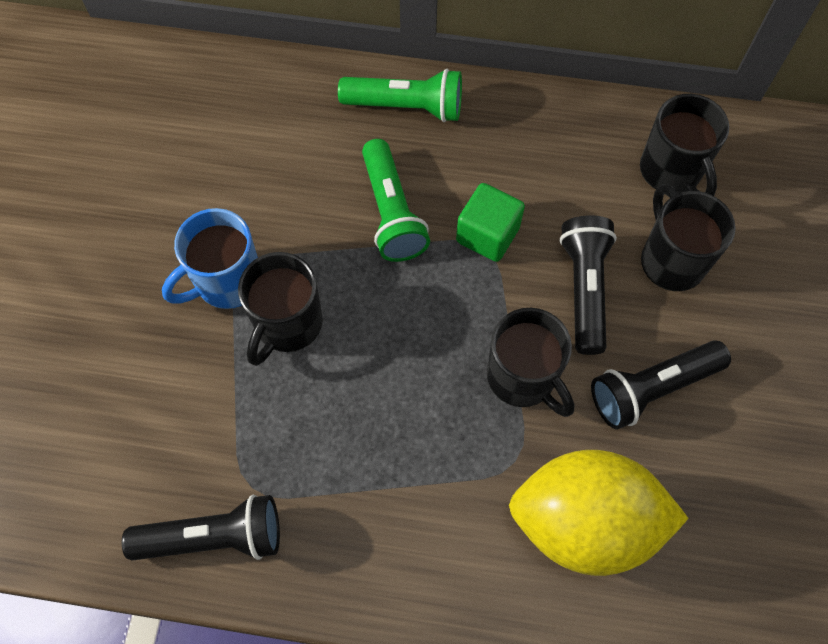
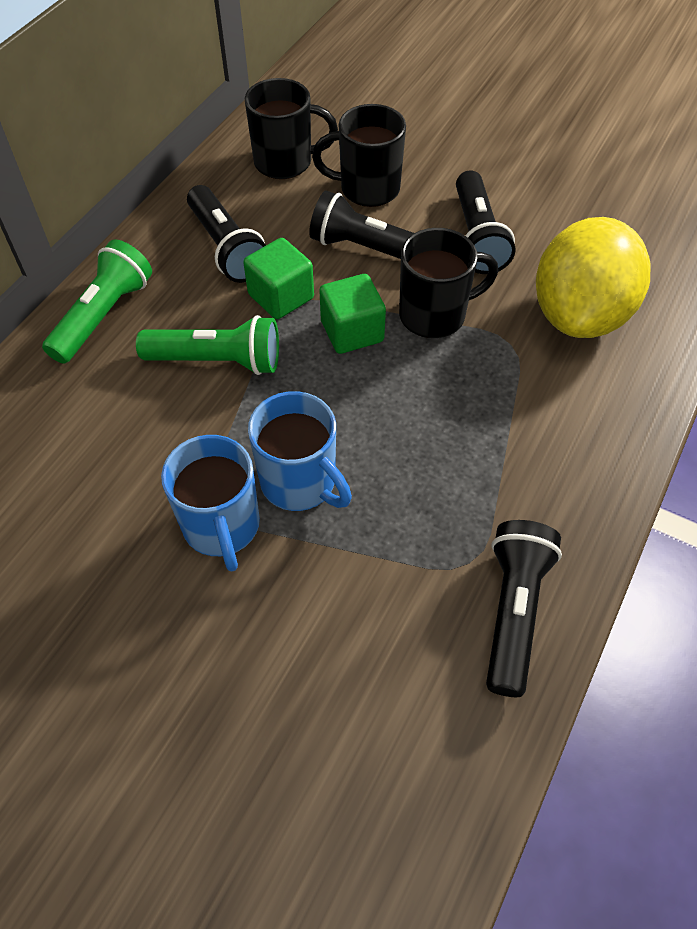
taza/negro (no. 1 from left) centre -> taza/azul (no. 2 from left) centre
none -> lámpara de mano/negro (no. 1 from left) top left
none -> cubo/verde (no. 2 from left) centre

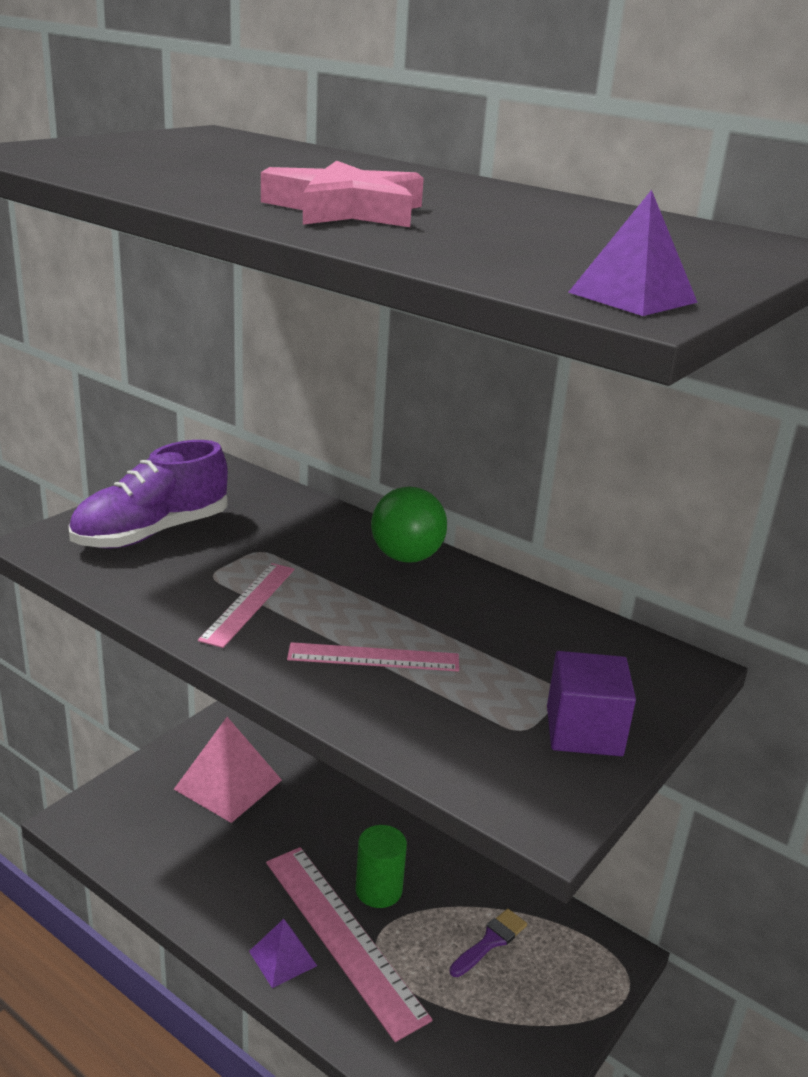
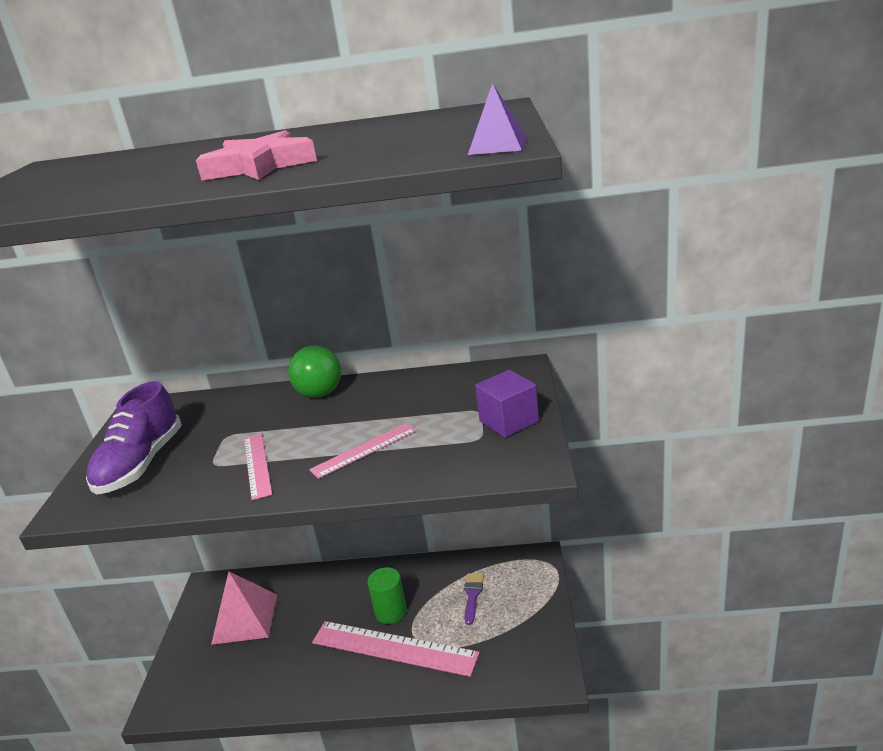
pirámide/morado (no. 1 from left) bottom centre -> none

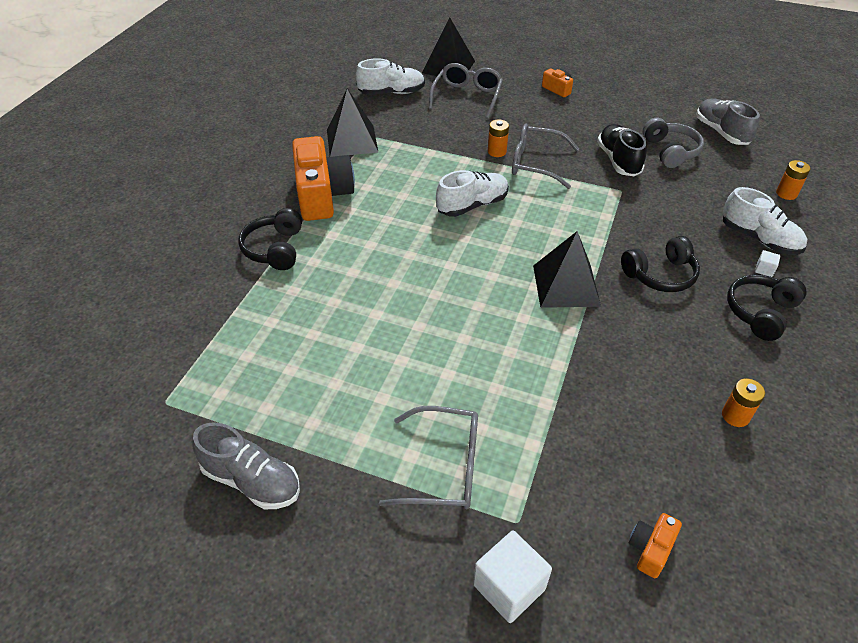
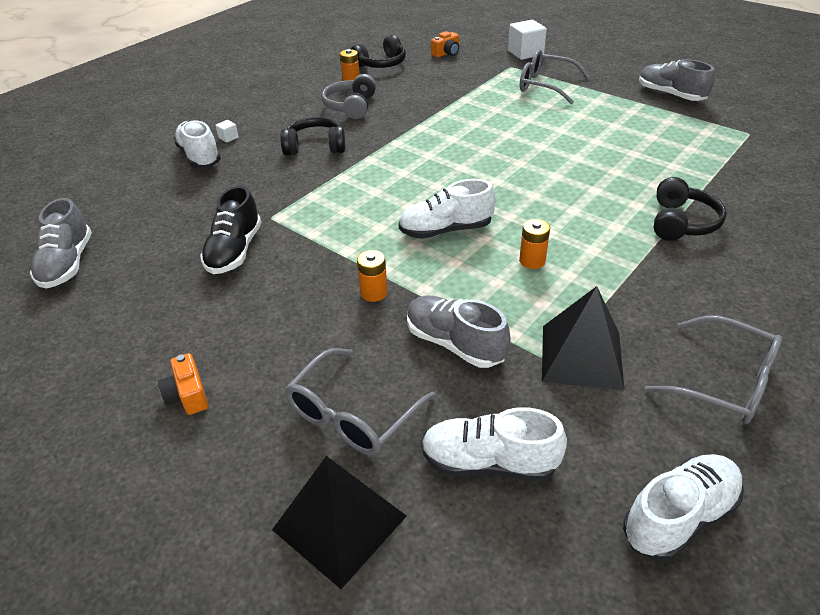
cámara/naranja (no. 1 from left) top centre -> none
gafas/gris (no. 3 from left) top centre -> gafas/gris (no. 3 from left) middle right, relocated
pirámide/negro (no. 3 from left) centre -> none
auriculares/gris top right -> auriculares/gris top centre, relocated
auriculares/negro (no. 3 from left in the first image) middle right -> auriculares/negro (no. 2 from left) top centre, relocated
pila/naranja (no. 3 from left) top right -> pila/naranja (no. 3 from left) centre, relocated
none -> zapato/gris (no. 2 from left) centre
none -> zapato/blanco (no. 4 from left) bottom right

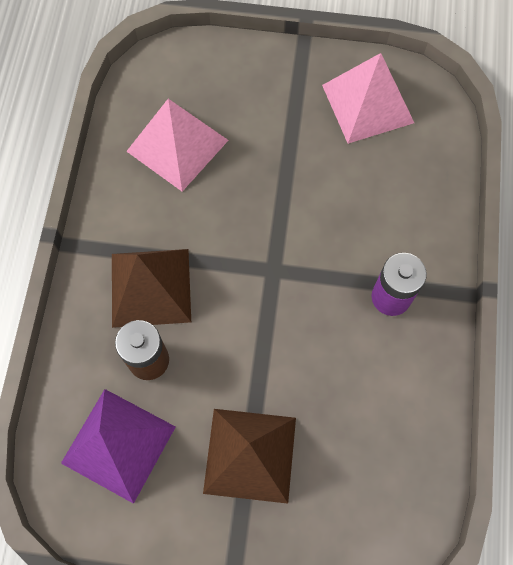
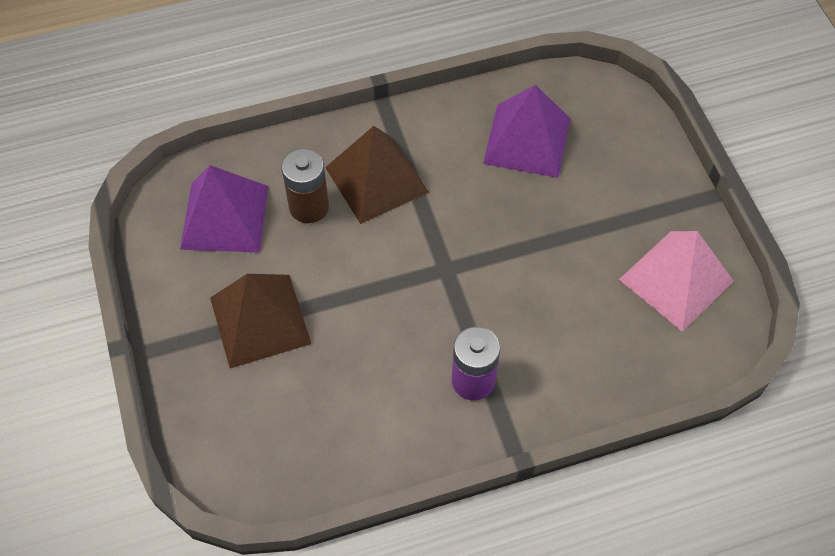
pirámide/rosa (no. 1 from left) top centre -> pirámide/morado (no. 2 from left) top centre

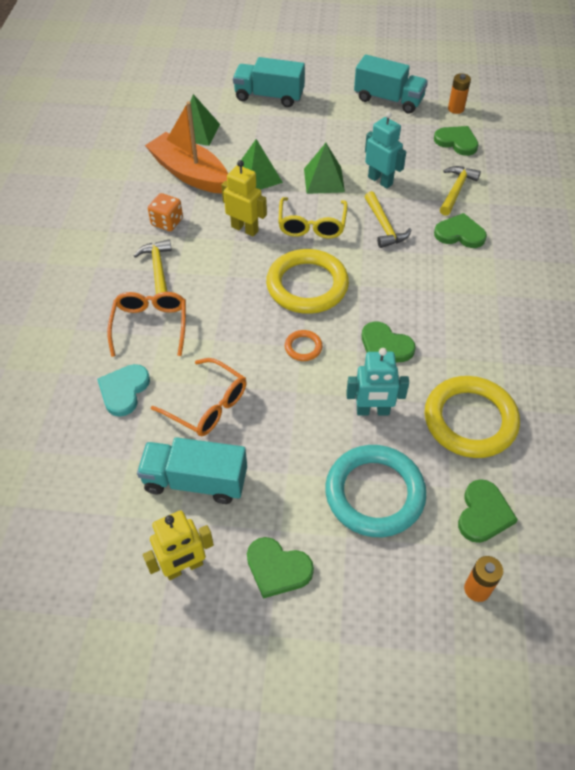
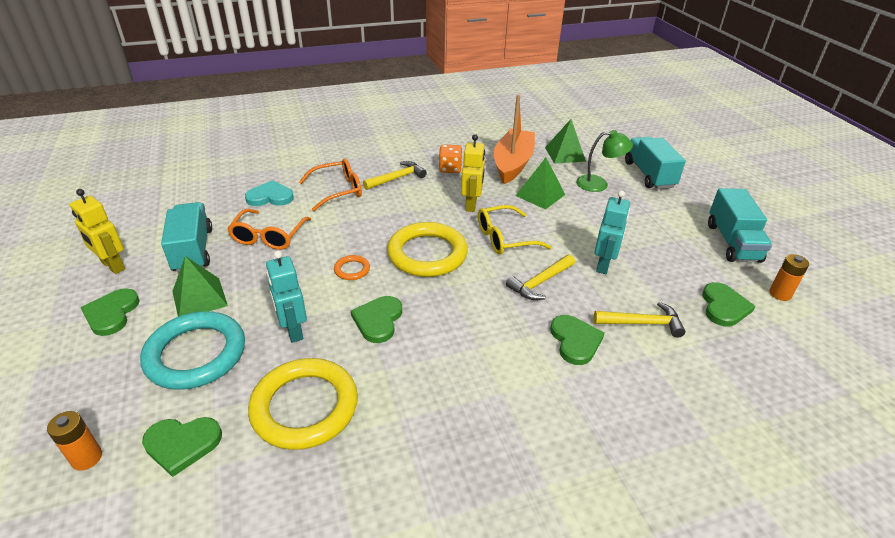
pirámide/verde (no. 3 from left in the first image) top centre -> pirámide/verde (no. 1 from left) middle left, relocated
none -> lámpara/verde top right

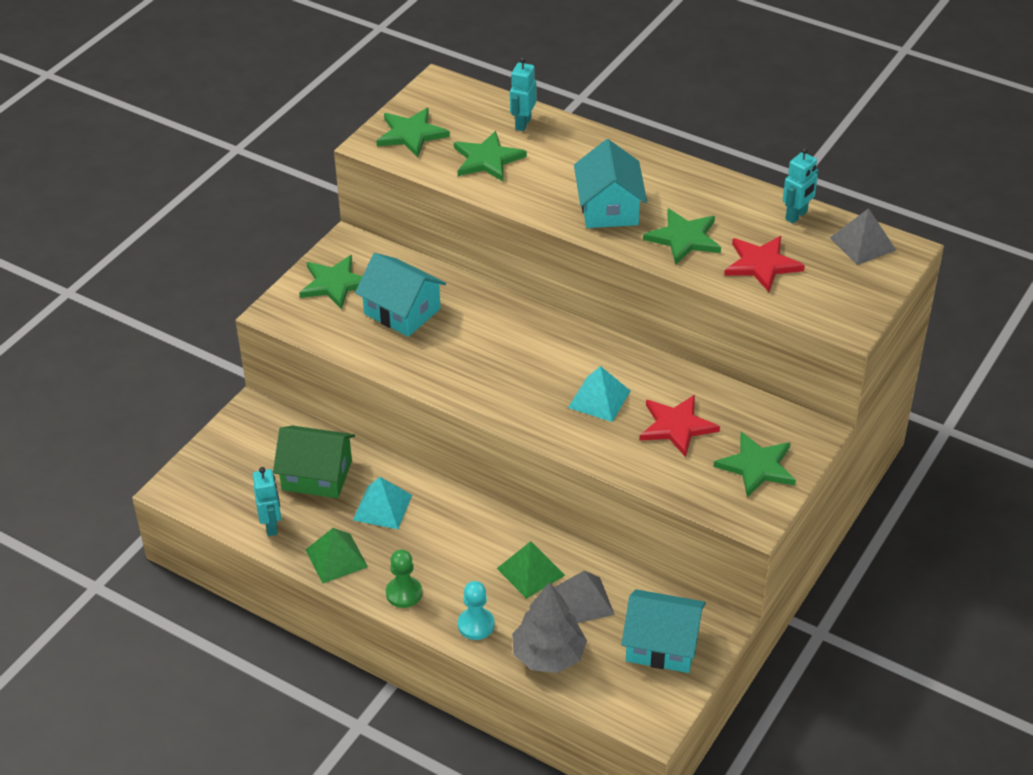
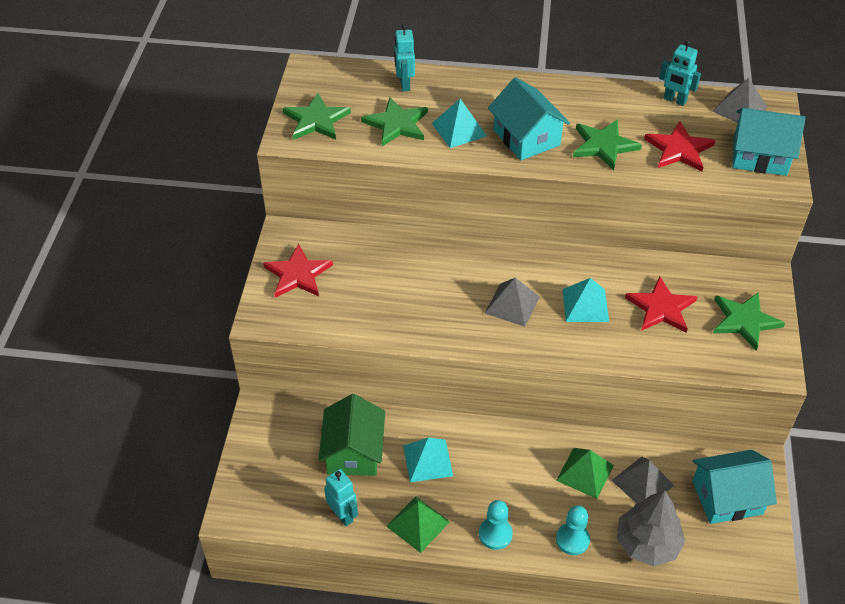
casa/verde middle left -> casa/verde bottom centre, 75 degrees counterclockwise
estrella/verde (no. 1 from left) middle left -> estrella/rojo (no. 1 from left) centre
casa/turquesa (no. 1 from left in the first image) centre -> casa/turquesa (no. 3 from left) top right, relocated
peón/verde bottom centre -> peón/turquesa (no. 1 from left) bottom centre
robot/turquesa (no. 3 from left) top right, 105 degrees clockwise
none -> pirámide/turquesa (no. 2 from left) top centre
none -> pirámide/gris (no. 1 from left) centre

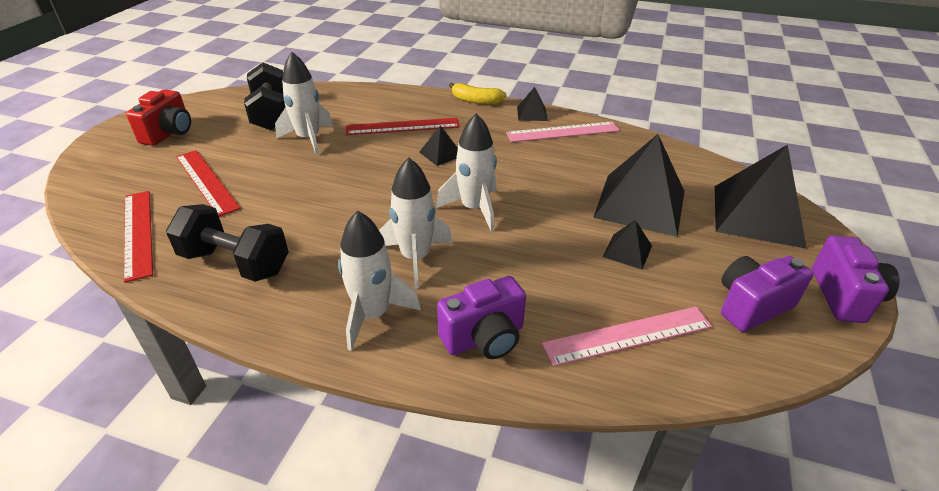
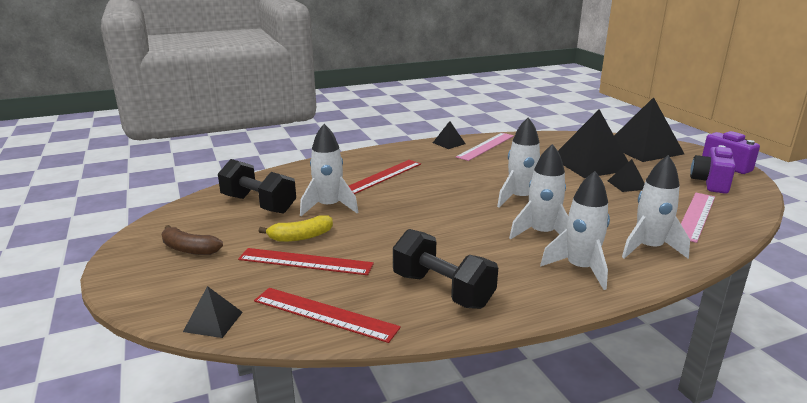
cámara/rojo top left -> plátano/marrón middle left
mancuerna/negro (no. 1 from left in the first image) middle left -> mancuerna/negro (no. 2 from left) bottom centre, 60 degrees clockwise
pirámide/negro (no. 1 from left) top centre -> pirámide/negro (no. 1 from left) bottom left, relocated
cámara/morado (no. 1 from left) centre -> cohete/blanco (no. 5 from left) middle right
plátano/amarillo top centre -> plátano/amarillo centre, relocated

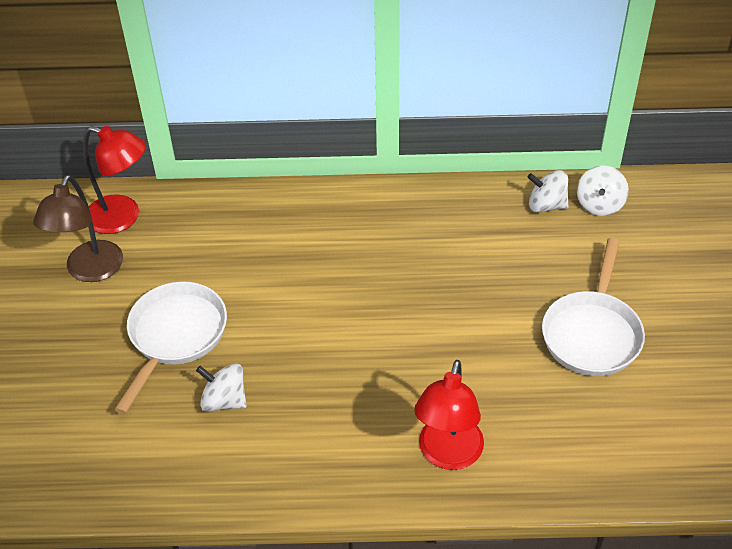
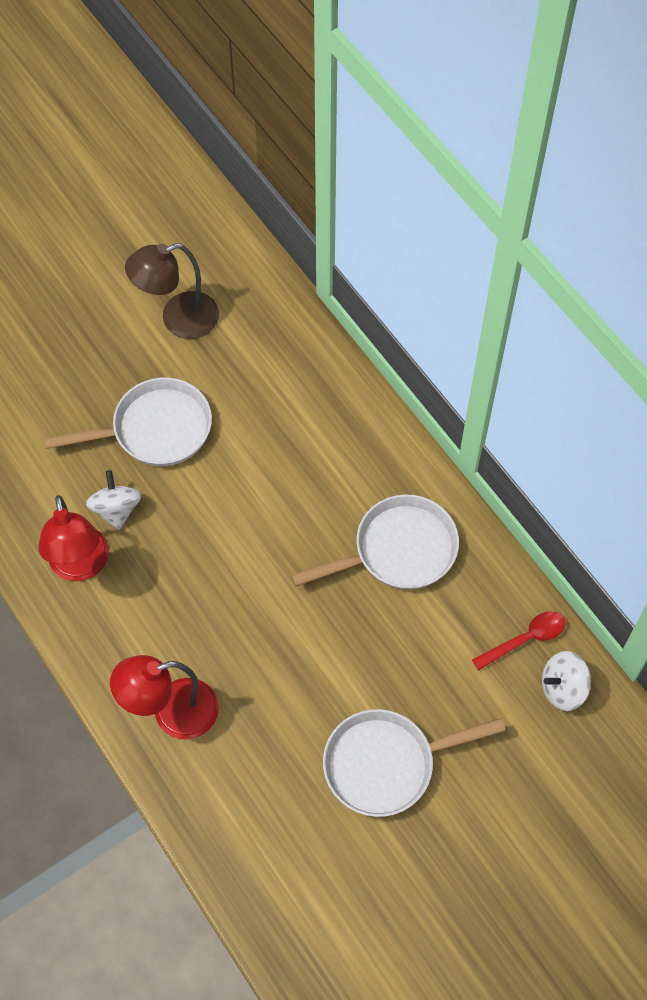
lámpara/rojo (no. 1 from left) top left -> lámpara/rojo (no. 1 from left) middle left, relocated
peonza/blanco (no. 2 from left) middle right -> cuchara/rojo middle right
none -> sartén/blanco (no. 2 from left) centre

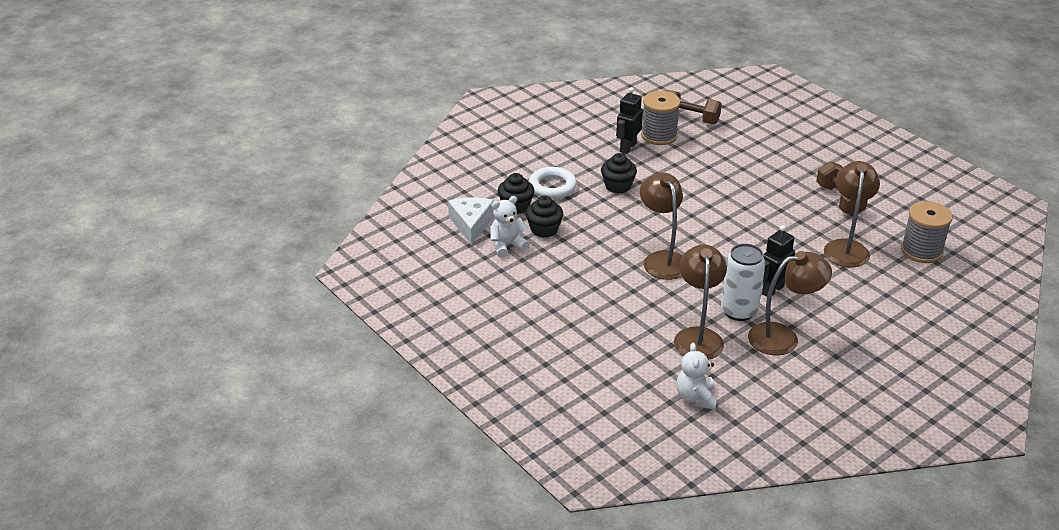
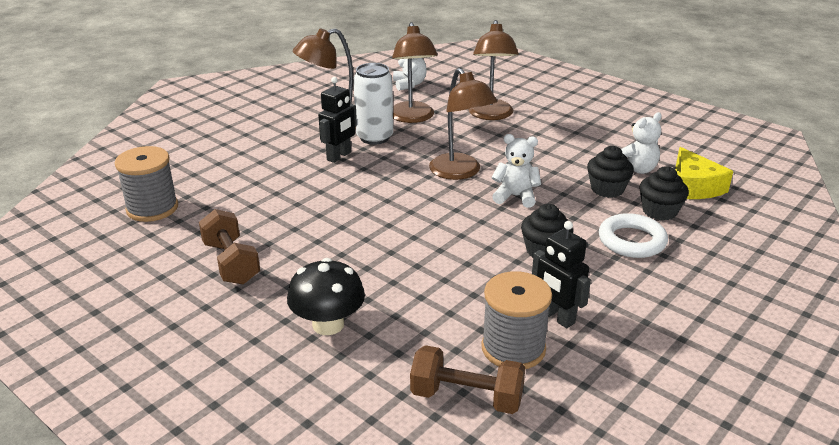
queso/blanco centre -> queso/amarillo middle right
robot/negro (no. 1 from left in the first image) top centre -> robot/negro (no. 2 from left) middle right, 120 degrees clockwise
lámpara/marrón (no. 4 from left) middle right -> lámpara/marrón (no. 4 from left) top centre, relocated
none -> seta/negro centre
none -> osito/blanco (no. 2 from left) centre

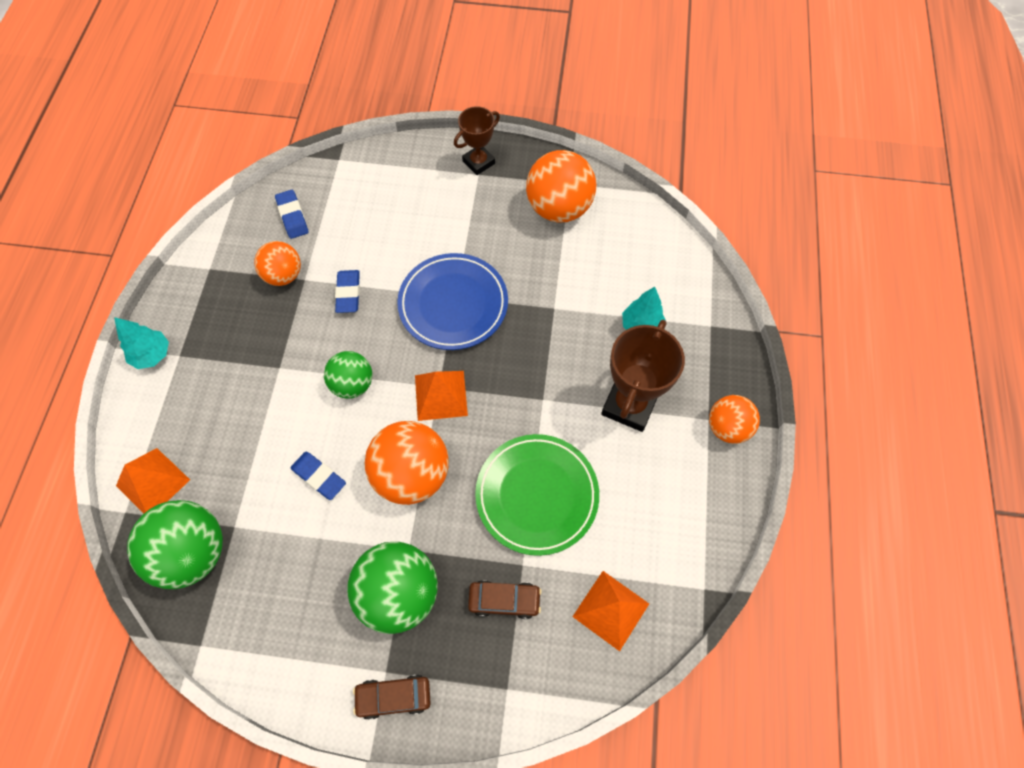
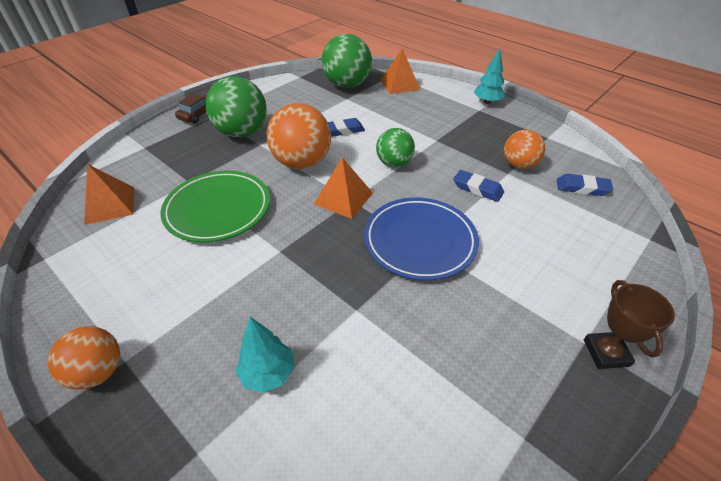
coche/marrón (no. 2 from left) bottom centre -> none
pelota/naranja (no. 3 from left) top centre -> none
trofeo/marrón (no. 2 from left) centre -> none

